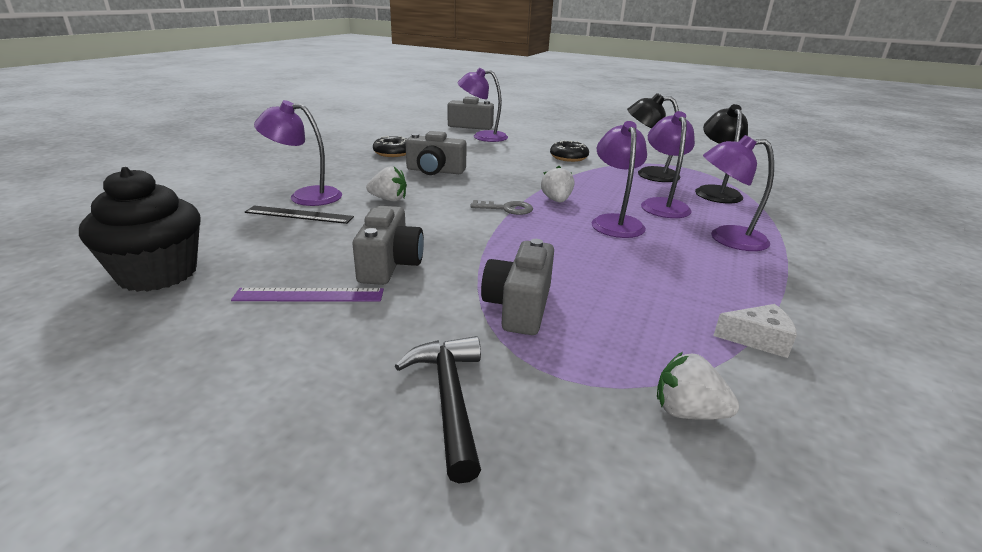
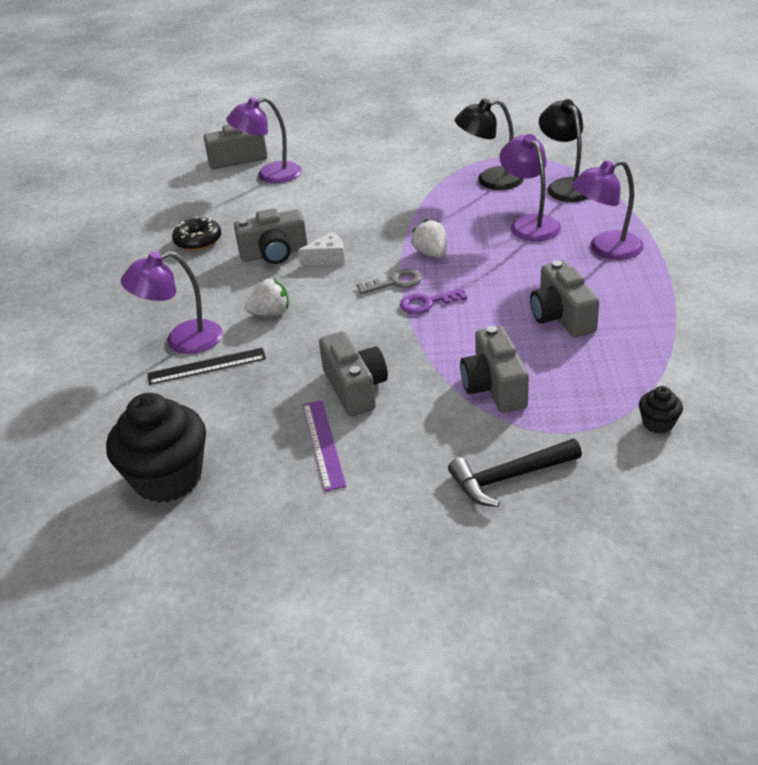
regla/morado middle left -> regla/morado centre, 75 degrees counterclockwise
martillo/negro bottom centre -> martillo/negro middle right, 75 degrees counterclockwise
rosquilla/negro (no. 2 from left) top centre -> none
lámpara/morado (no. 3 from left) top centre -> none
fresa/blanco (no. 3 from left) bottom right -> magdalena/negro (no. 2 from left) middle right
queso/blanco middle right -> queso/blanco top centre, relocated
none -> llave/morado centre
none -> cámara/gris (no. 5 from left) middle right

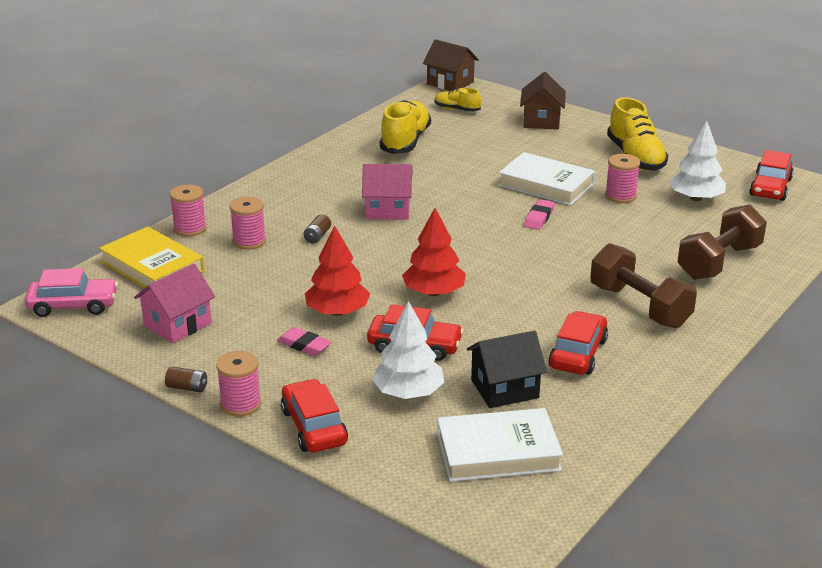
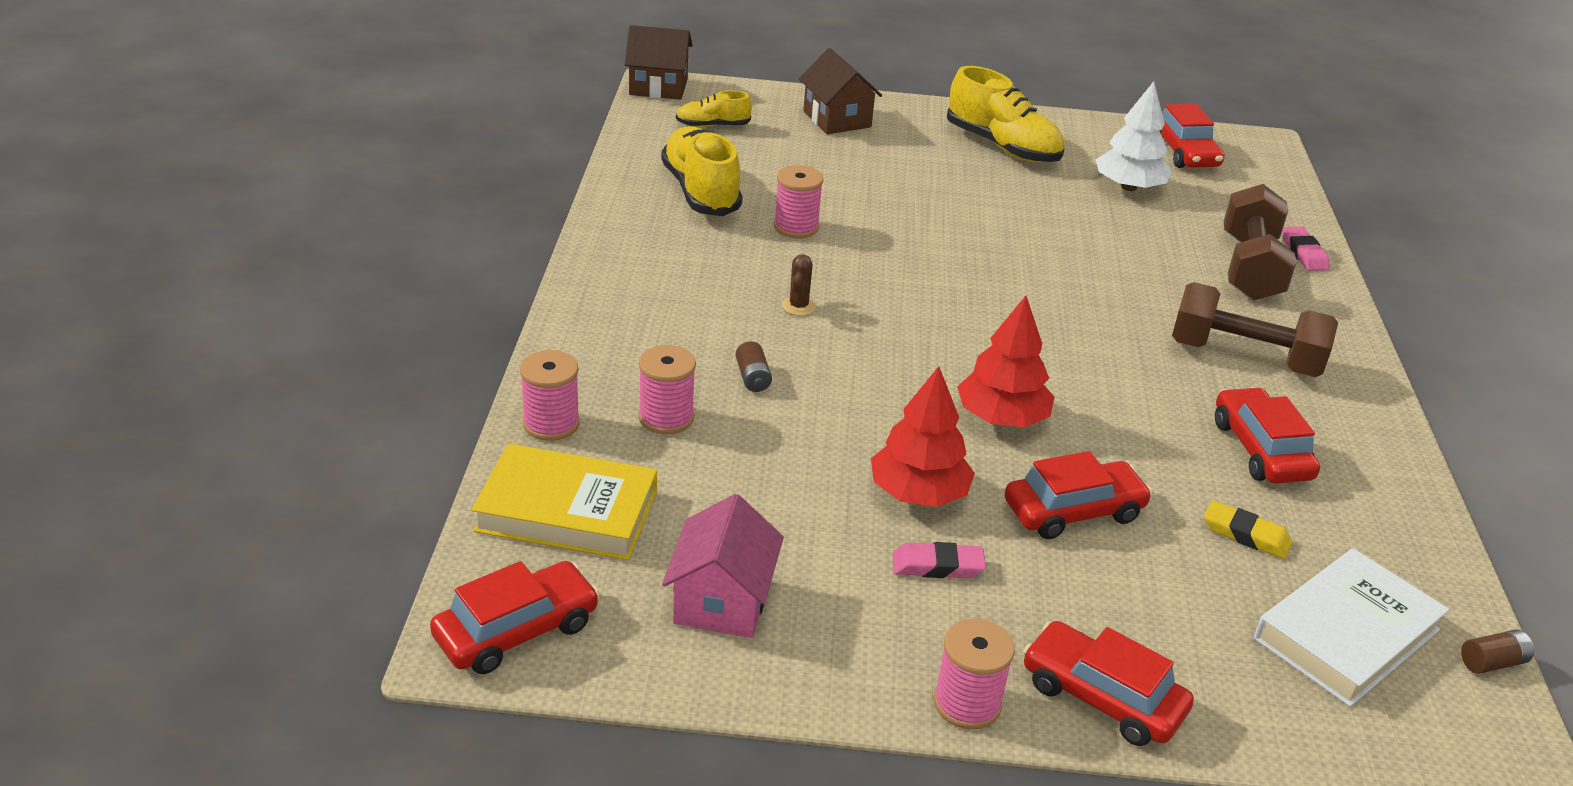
coche/rosa middle left -> coche/rojo (no. 1 from left) bottom left
pila/marrón (no. 1 from left in the first image) bottom left -> pila/marrón (no. 2 from left) bottom right, relocated
casa/rosa (no. 2 from left) centre -> cactus/marrón centre
árbol/blanco (no. 1 from left) centre -> none
casa/negro centre -> goma de borrar/amarillo bottom right
libro/blanco (no. 2 from left) top centre -> none
goma de borrar/rosa (no. 2 from left) centre -> goma de borrar/rosa (no. 2 from left) top right, relocated
carrete/rosa (no. 4 from left in the first image) top right -> carrete/rosa (no. 3 from left) top centre, relocated

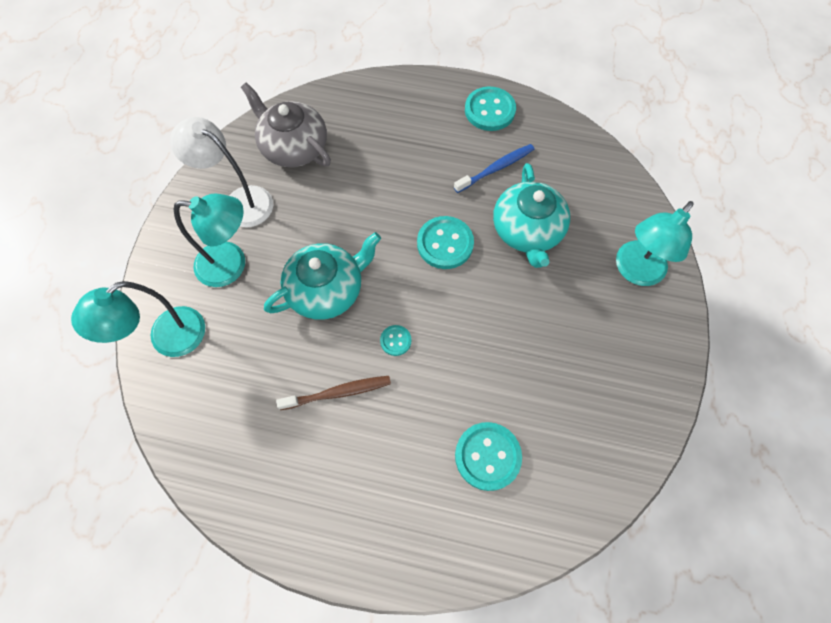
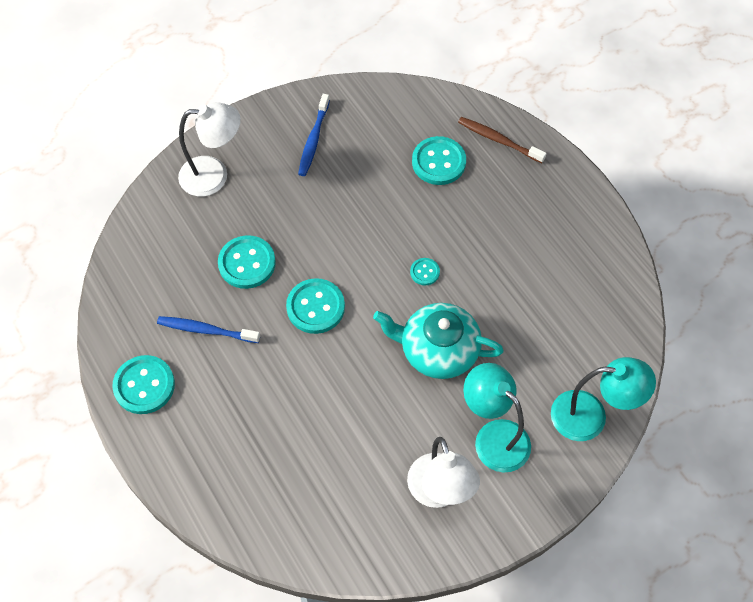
tetera/gris top centre -> none
cepillo de dientes/marrón centre -> cepillo de dientes/marrón top right, relocated
tetera/turquesa (no. 2 from left) centre -> botón/turquesa (no. 2 from left) middle left
lámpara/turquesa (no. 3 from left) middle right -> lámpara/blanco (no. 1 from left) top left
none -> cepillo de dientes/azul (no. 2 from left) top centre

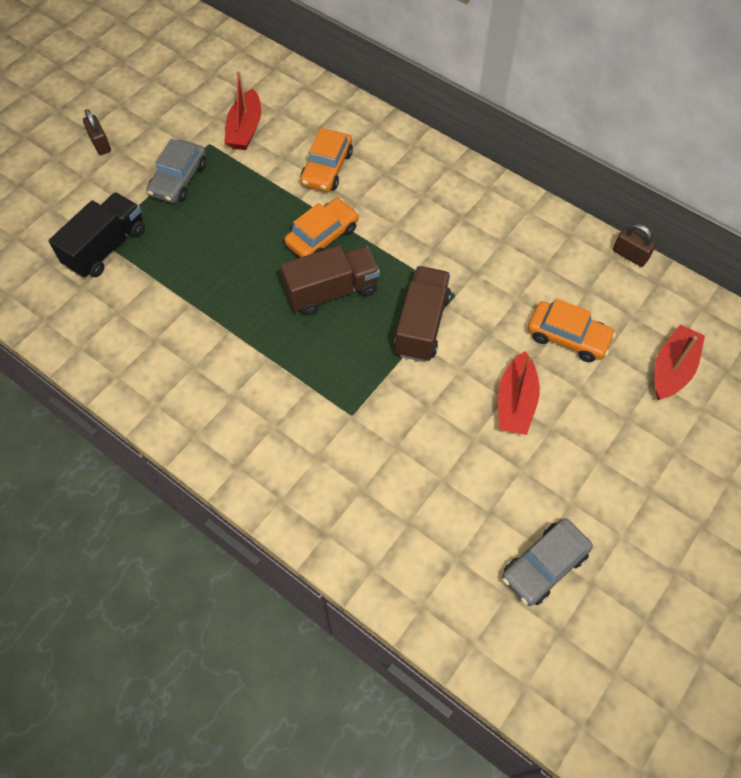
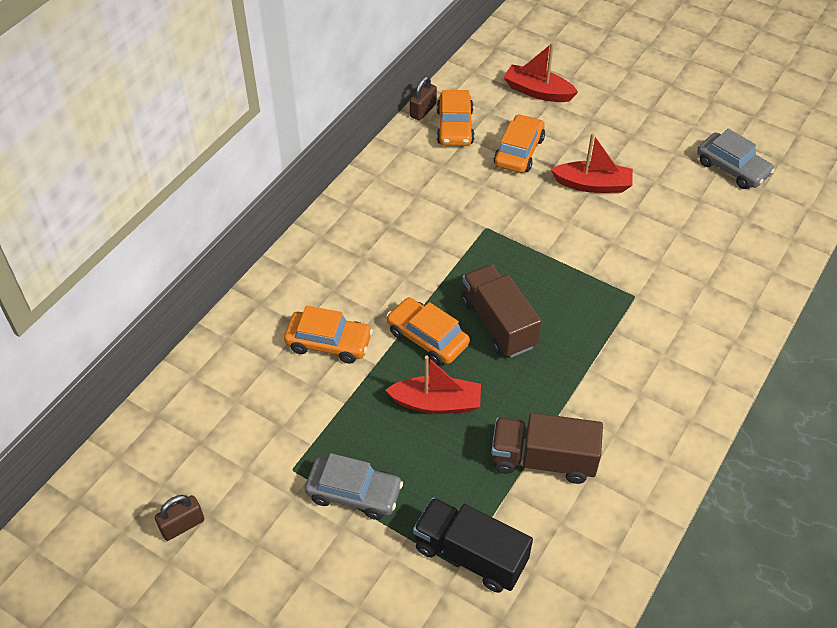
candado/marrón (no. 1 from left) top left -> candado/marrón (no. 1 from left) bottom left, relocated
barco/rojo (no. 1 from left) top left -> barco/rojo (no. 1 from left) centre, relocated
camión/marrón (no. 2 from left) centre -> camión/marrón (no. 2 from left) bottom centre, relocated
none -> coche/naranja (no. 3 from left) top centre

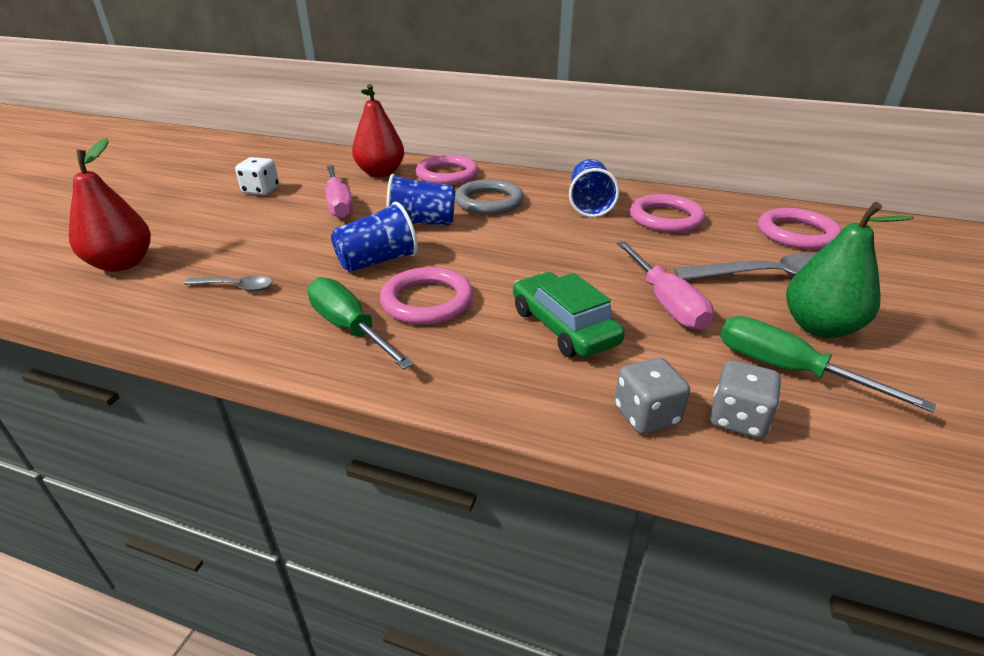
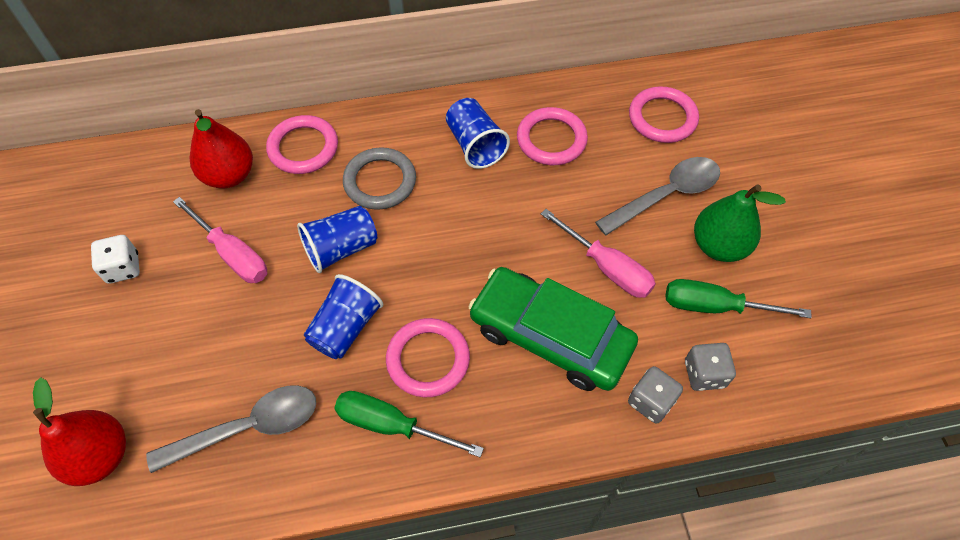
cuchara/gris (no. 1 from left) middle left -> cuchara/gris (no. 1 from left) bottom left, x1.89
coche/verde centre, x1.51

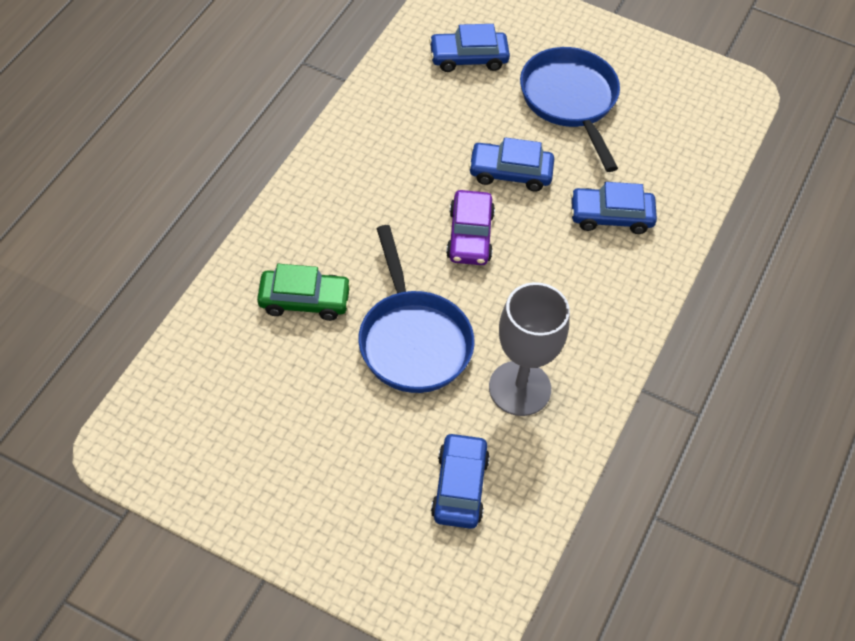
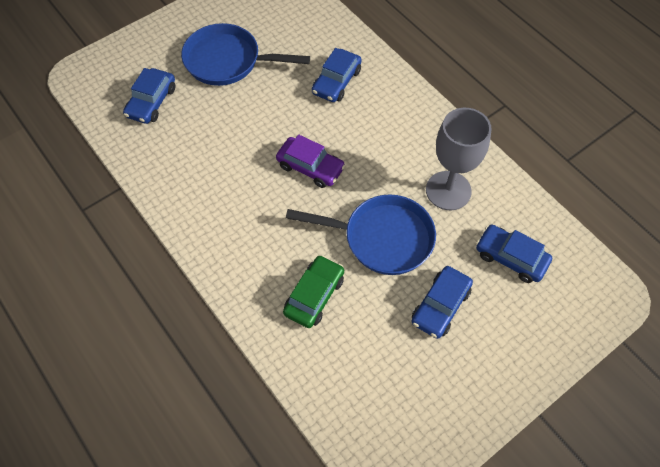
coche/azul (no. 3 from left) top centre -> coche/azul (no. 3 from left) middle right, relocated

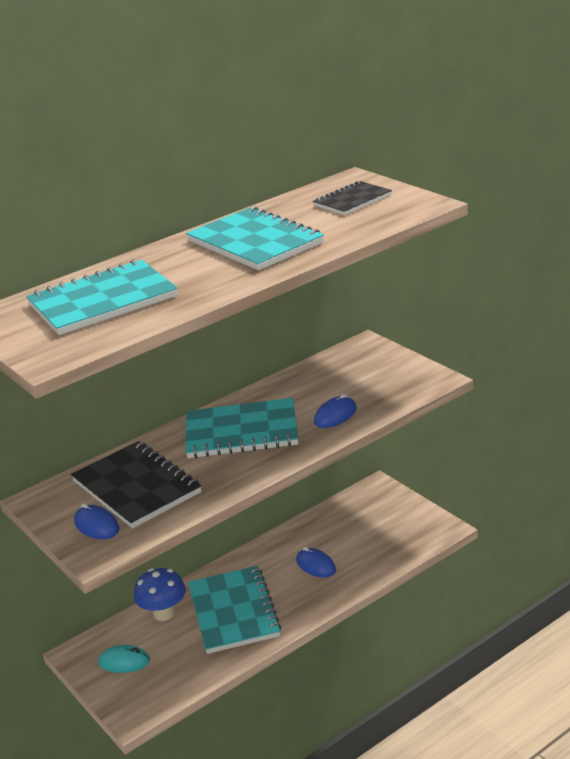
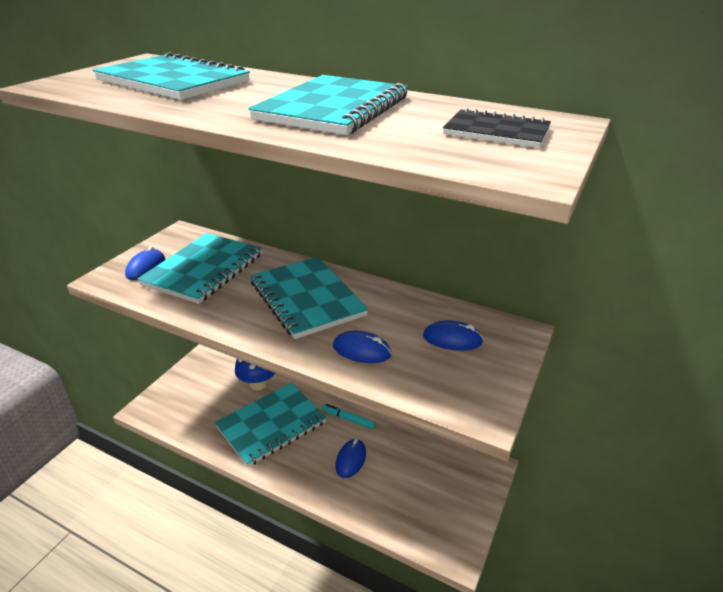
cuaderno/negro (no. 1 from left) middle left -> cuaderno/turquesa (no. 2 from left) middle left
ratón/turquesa bottom left -> none
none -> rotulador/turquesa bottom centre
none -> ratón/azul (no. 4 from left) centre

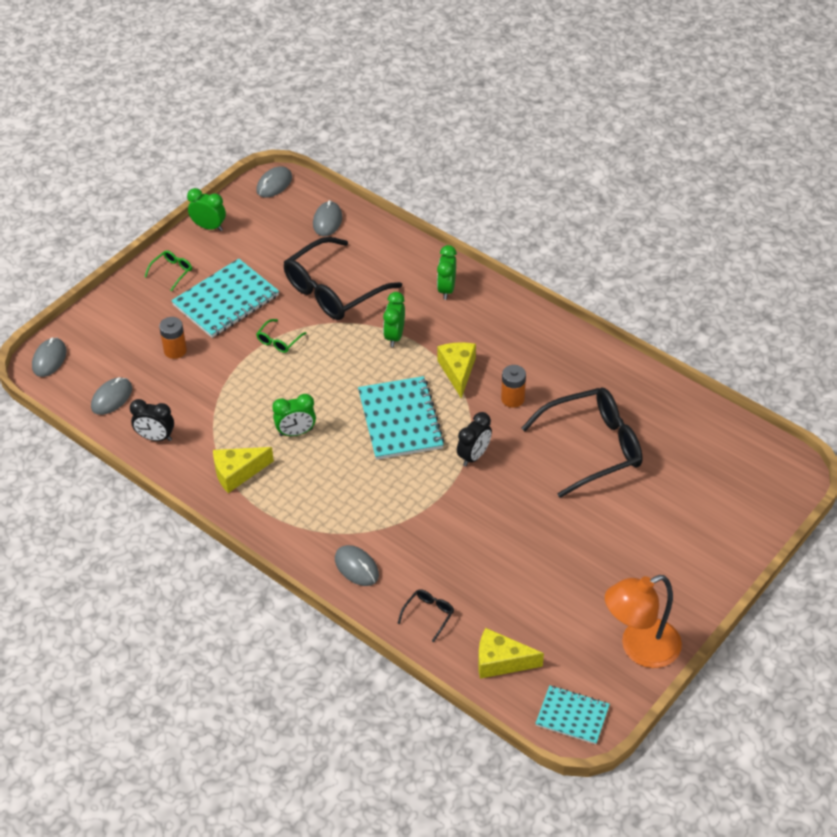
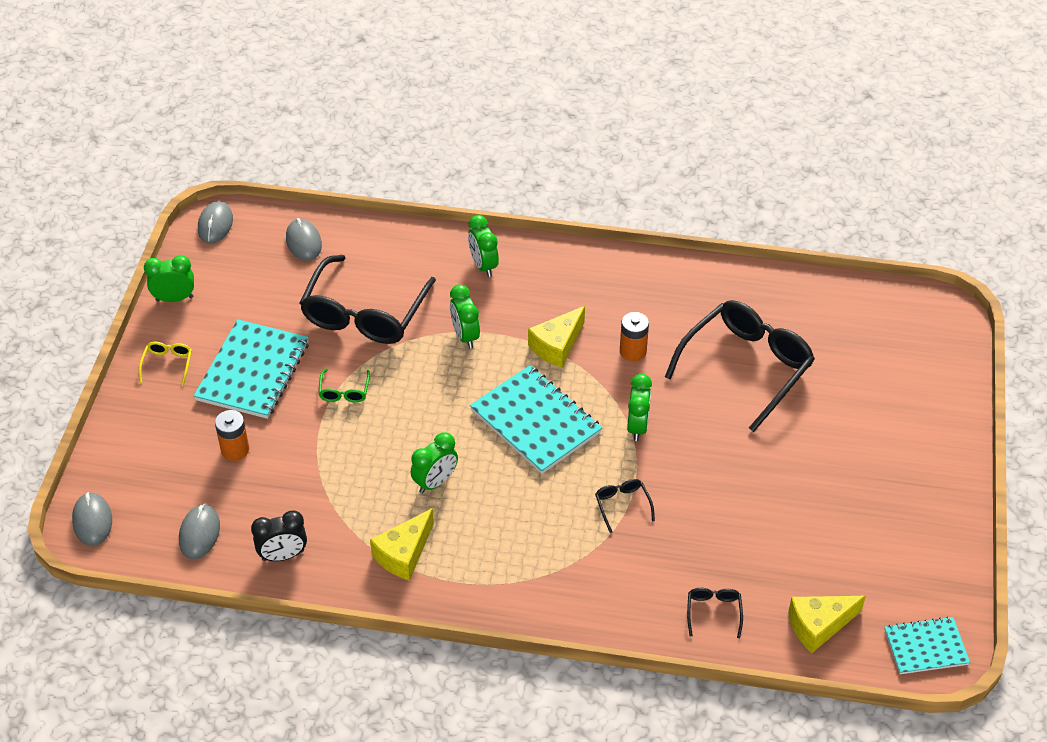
gafas/verde (no. 1 from left) top left -> gafas/amarillo middle left
ratón/gris (no. 5 from left) bottom centre -> none
queso/amarillo (no. 2 from left) centre, 105 degrees counterclockwise
despertador/negro (no. 2 from left) centre -> despertador/verde (no. 5 from left) centre
lámpara/naranja bottom right -> none
none -> gafas/negro (no. 2 from left) bottom centre

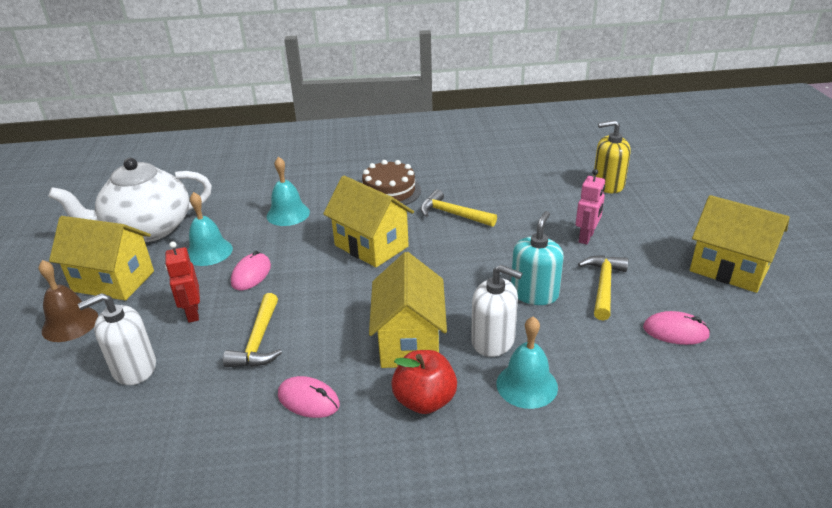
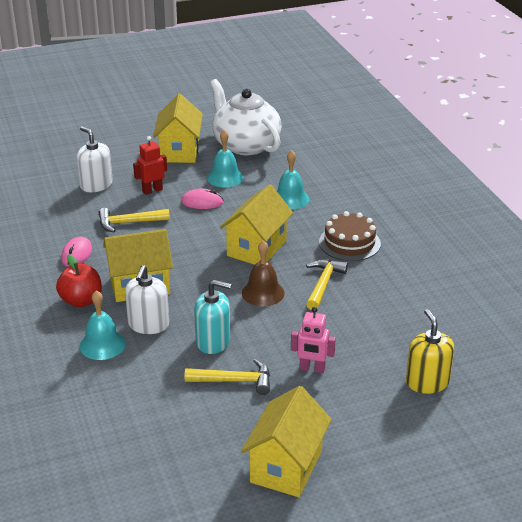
campana/marrón middle left -> campana/marrón centre, relocated
ratón/rosa (no. 3 from left) middle right -> none

